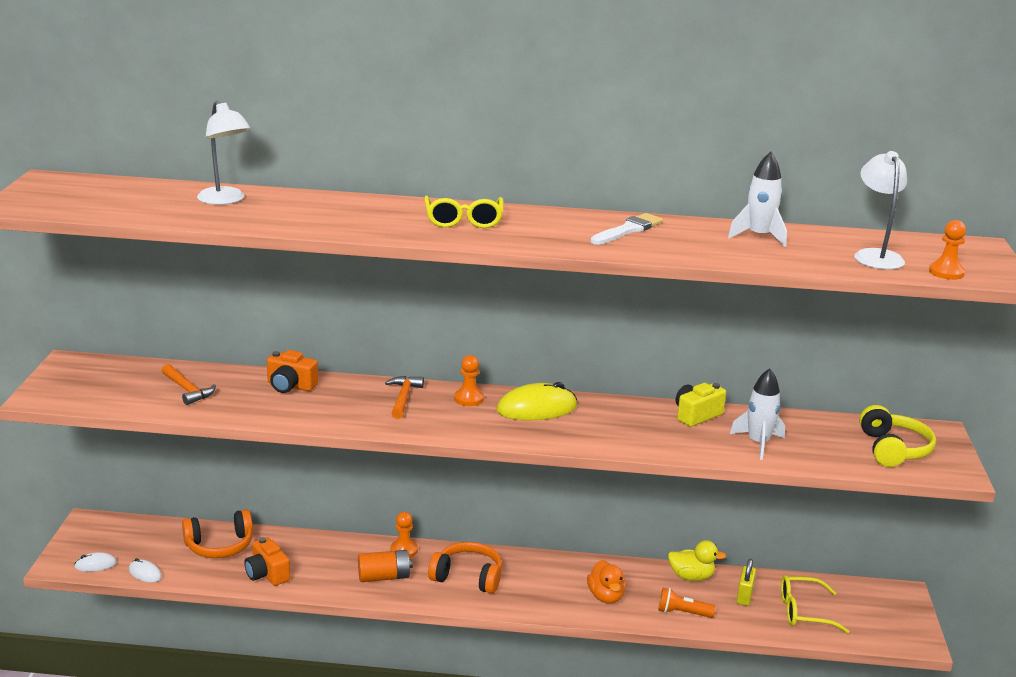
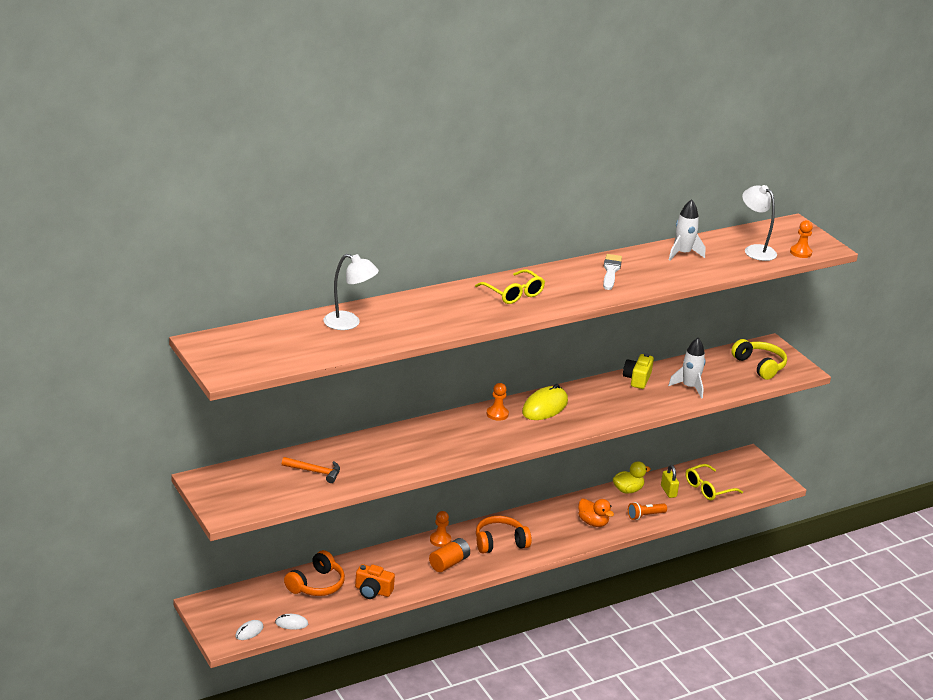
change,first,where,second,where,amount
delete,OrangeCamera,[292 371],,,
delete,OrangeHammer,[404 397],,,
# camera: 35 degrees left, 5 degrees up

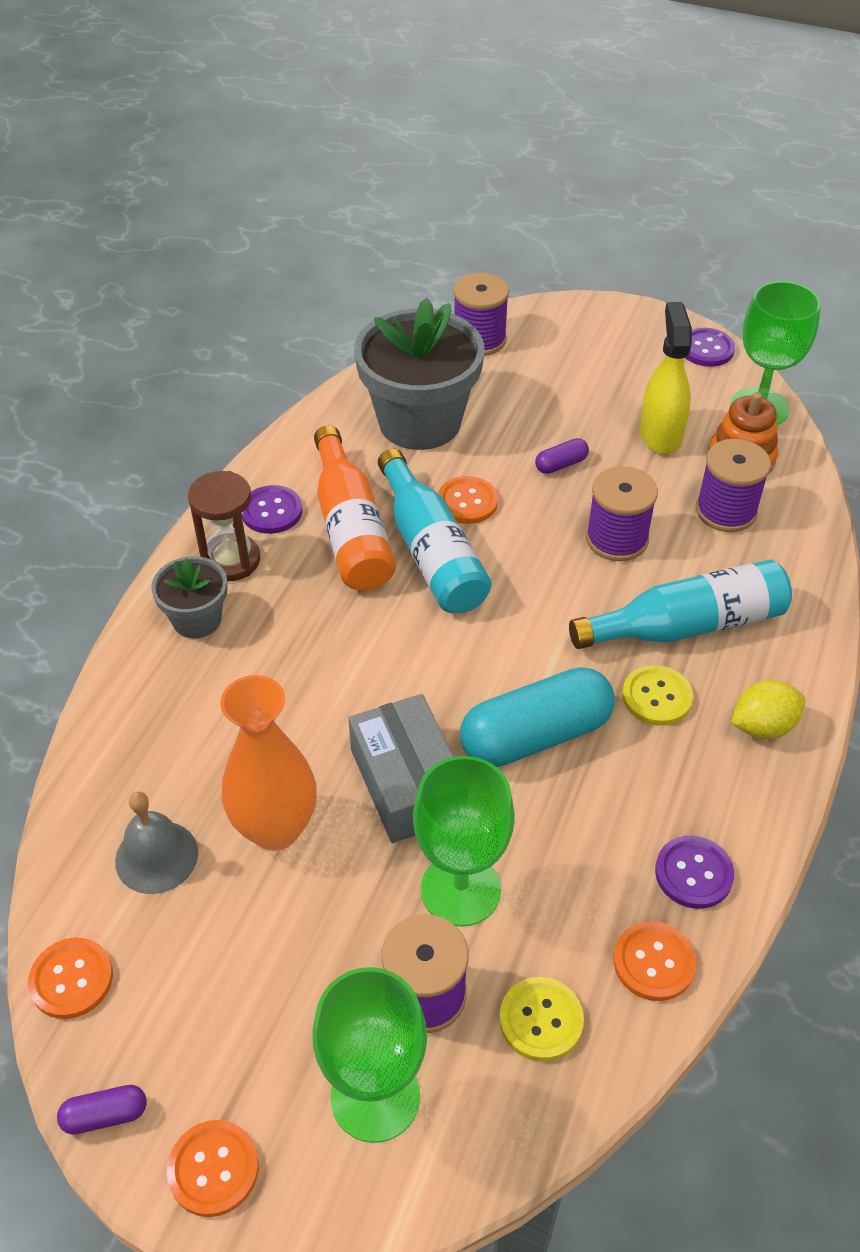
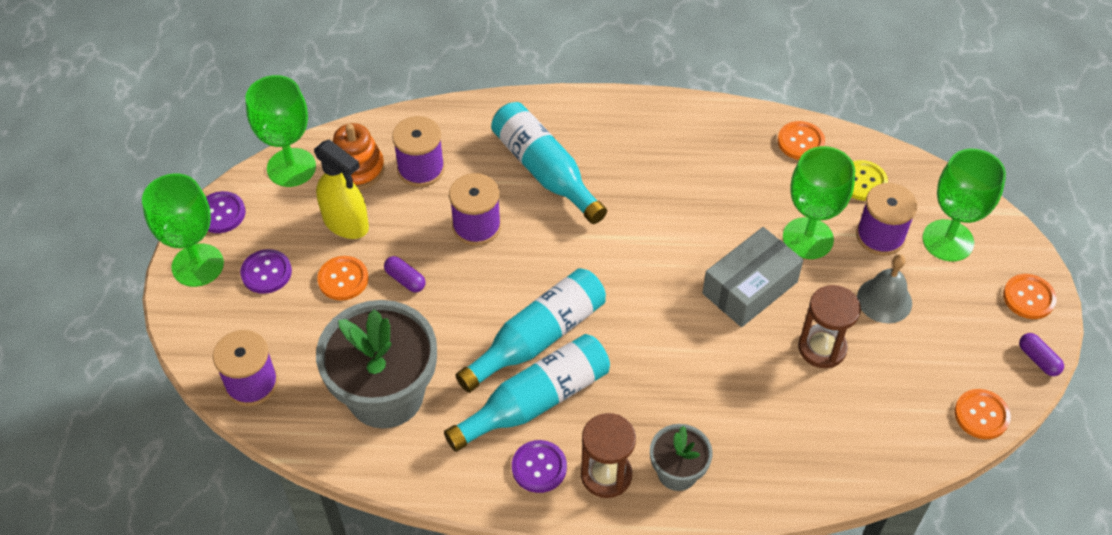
change,first,where,second,where,amount
insert,,,GreenGoblet,[183 230],
move,PurpleButton,[694 872],,[266 271],
rotate,YellowSprayBottle,[666 378],,[341 189],120 degrees counterclockwise
move,OrangeButton,[468 500],,[343 278],
recolor,OrangeBottle,[355 507],TurquoiseBottle,[527 393],
replace,OrangeVase,[268 763],BrownHourglass,[829 326],
move,GreyBell,[156 843],,[884 289],
delete,TurquoiseCapsule,[537 717],,,
delete,YellowButton,[657 695],,,
delete,YellowLemon,[768 709],,,
# camera: 110 degrees left, 5 degrees up

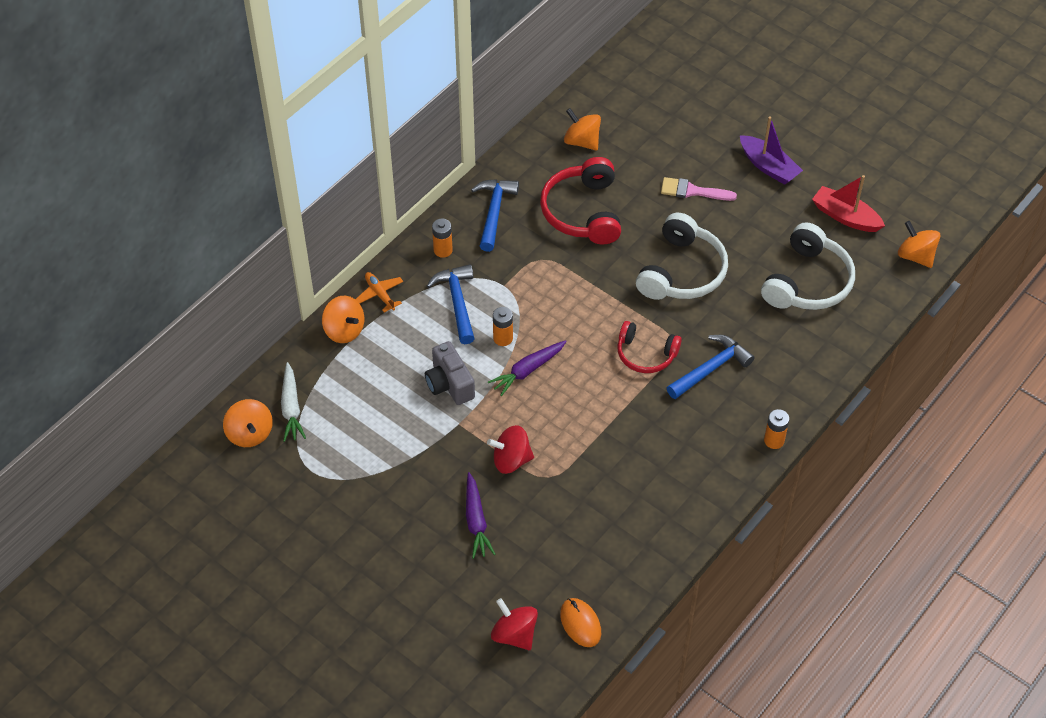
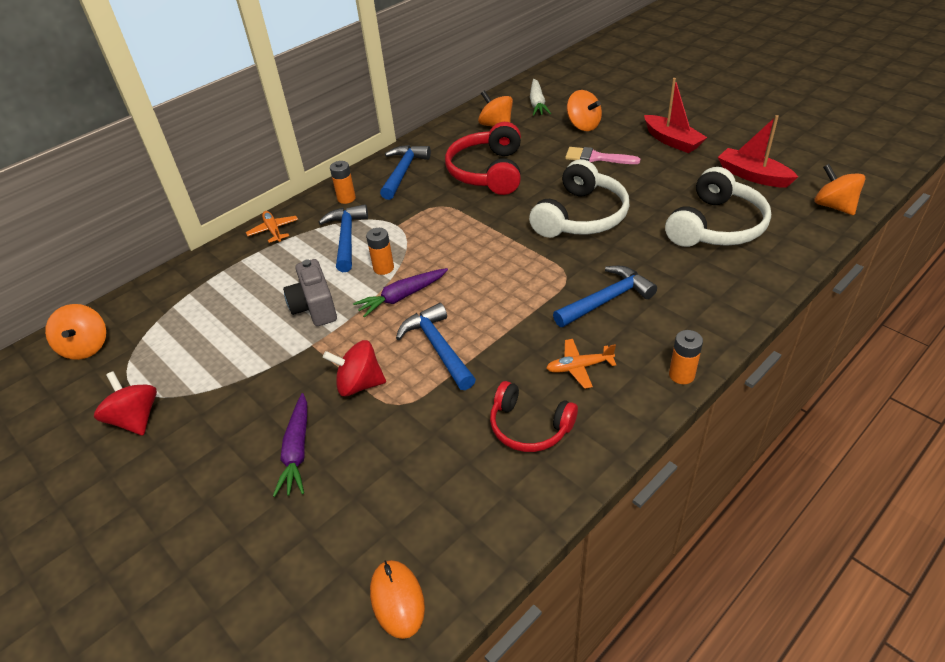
change,first,where,second,where,amount
move,RedSpinningTop,[514 624],,[125 403],
insert,,,BlueHammer,[436 346],
move,RedHeadphones,[649 347],,[534 416],
move,WhiteCarrot,[293 402],,[540 97],
insert,,,OrangePlane,[581 364],
move,OrangeSpinningTop,[343 319],,[584 110],
recolor,PurpleBoat,[771 150],RedBoat,[675 115],
# camera: 10 degrees right, 10 degrees down

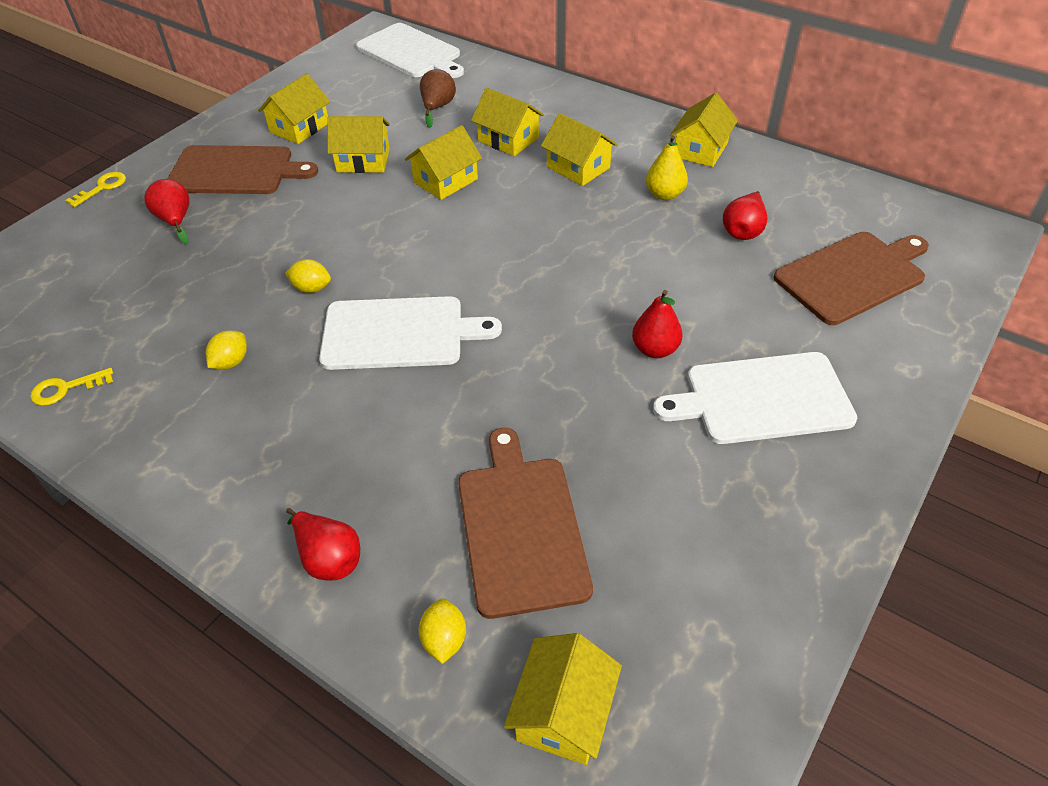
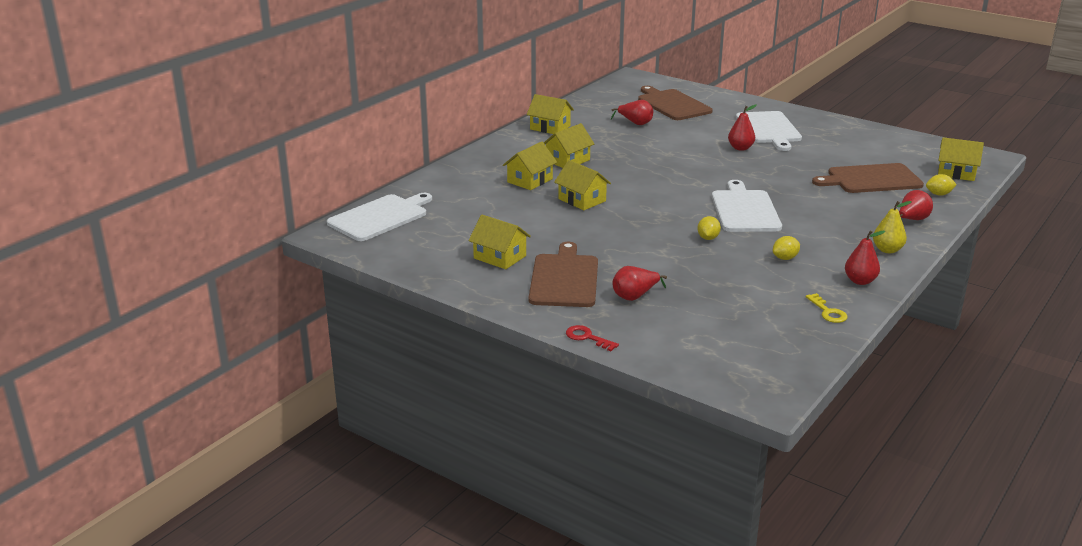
change,first,where,second,where,amount
recolor,YellowKey,[95 189],RedKey,[592 338],
rotate,YellowLemon,[226 350],,[786 248],60 degrees counterclockwise
insert,,,RedPear,[865 257],
move,YellowPear,[667 167],,[892 227],
delete,YellowHouse,[359 144],,,
delete,BrownPear,[438 98],,,
# camera: 90 degrees left, 20 degrees down

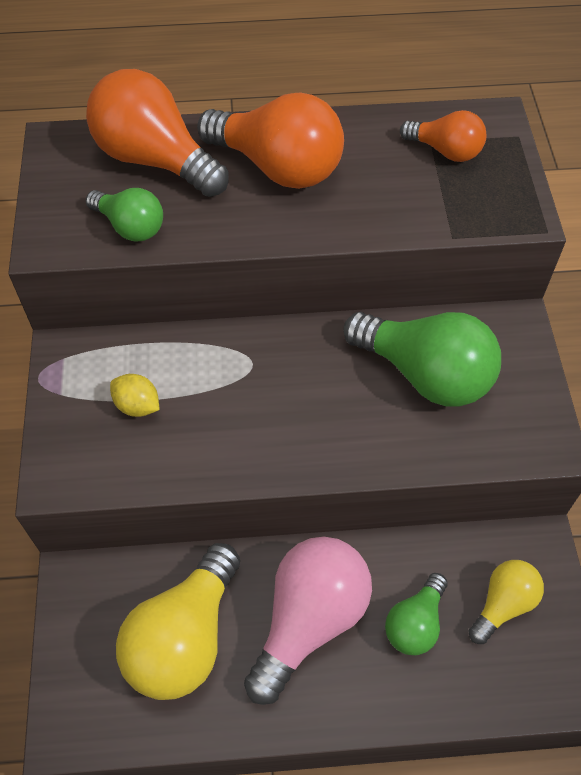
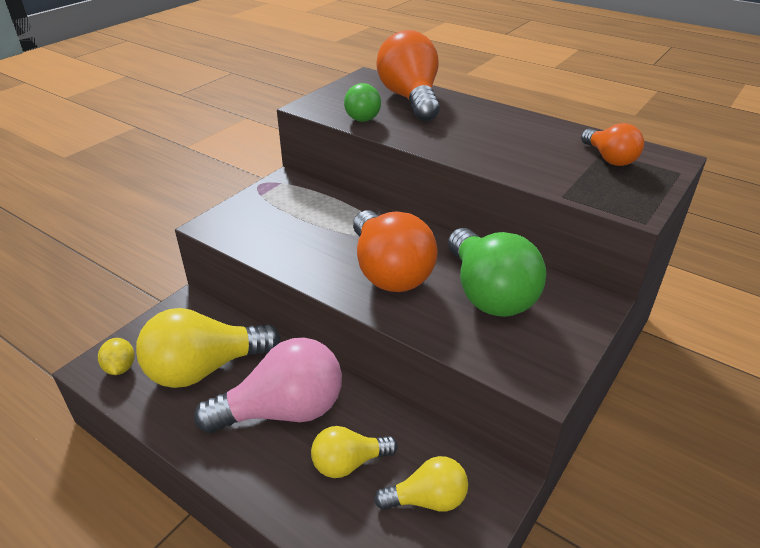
change,first,where,second,where,amount
move,YellowLemon,[135 395],,[116 356],
recolor,GreenLightBulb,[416 614],YellowLightBulb,[354 452],
move,OrangeLightBulb,[270 141],,[395 251],
# camera: 40 degrees right, 20 degrees down

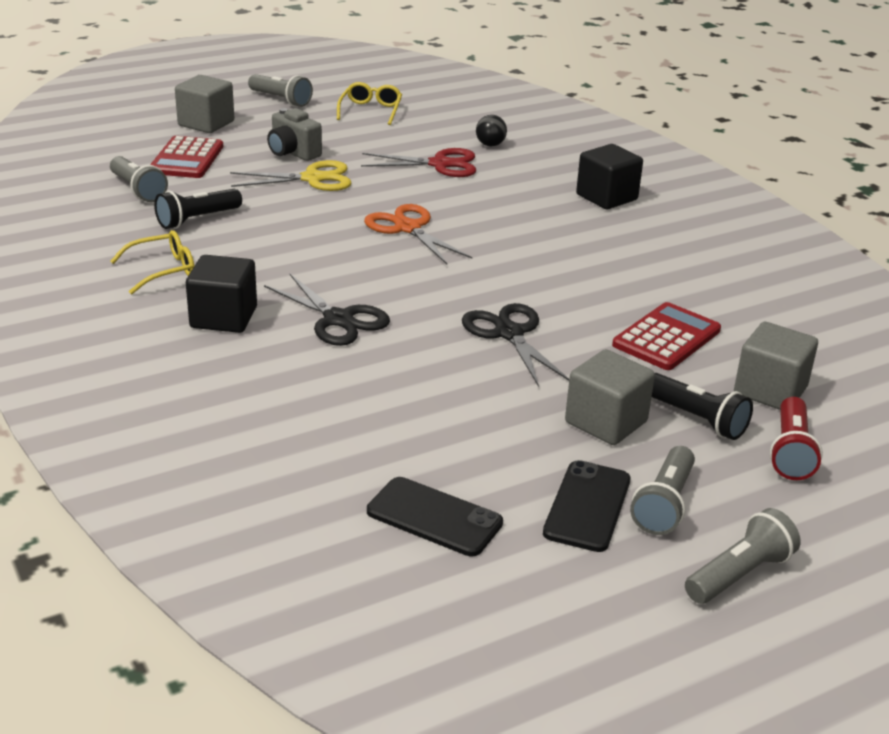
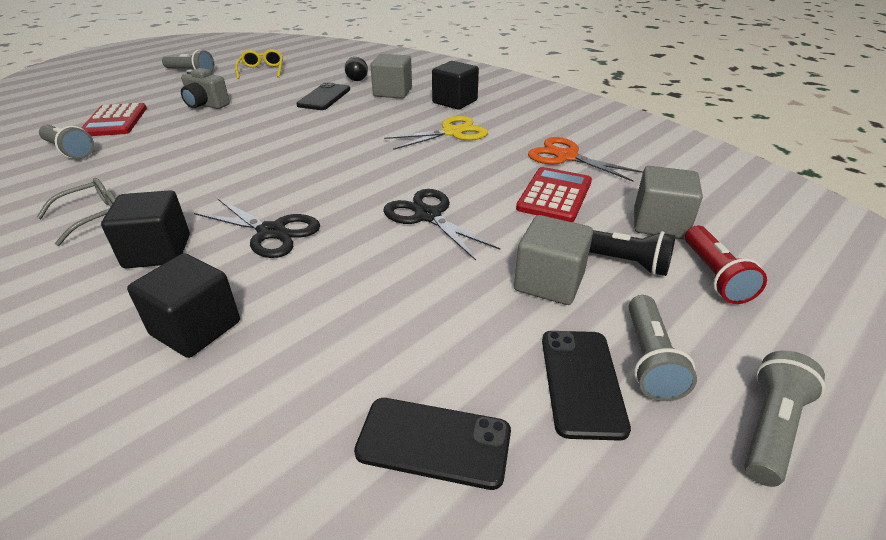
change,first,where,second,where,amount
recolor,YellowGlasses,[152 262],GreyGlasses,[76 212],
insert,,,BlackCube,[183 305],
replace,RedScissors,[418 162],BlackPhone,[323 96],
move,GreyCube,[204 104],,[391 76],
move,YellowScissors,[291 175],,[436 133],
move,OrangeScissors,[418 234],,[585 159],
delete,BlackFlashlight,[198 209],,,
# camera: 15 degrees left, 5 degrees up

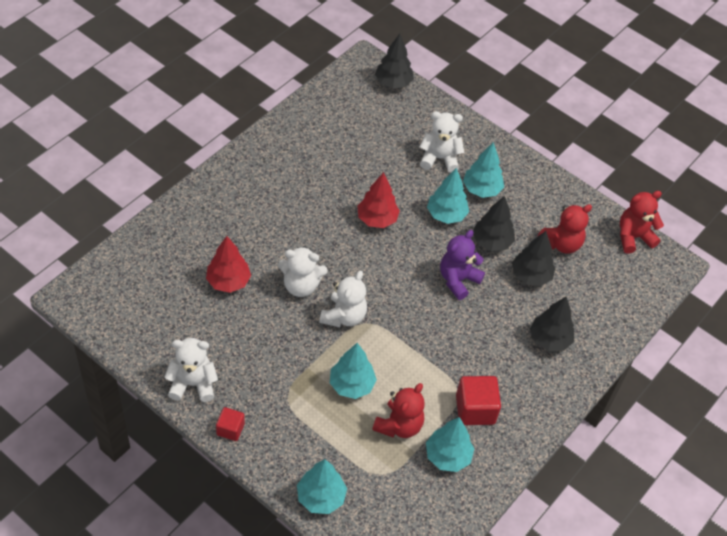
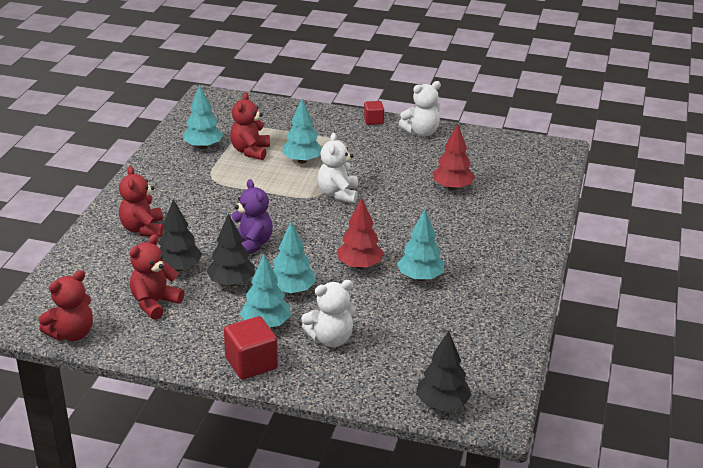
change,first,where,second,where,amount
replace,BlackTree,[552 324],RedTeddyBear,[141 201],
move,RedCube,[478 400],,[251 348],
rotate,PurpleTeddyBear,[462 265],,[252 216],45 degrees counterclockwise
move,TurquoiseTree,[322 486],,[421 245],
delete,WhiteTeddyBear,[303 271],,,
# camera: 160 degrees right, 20 degrees down

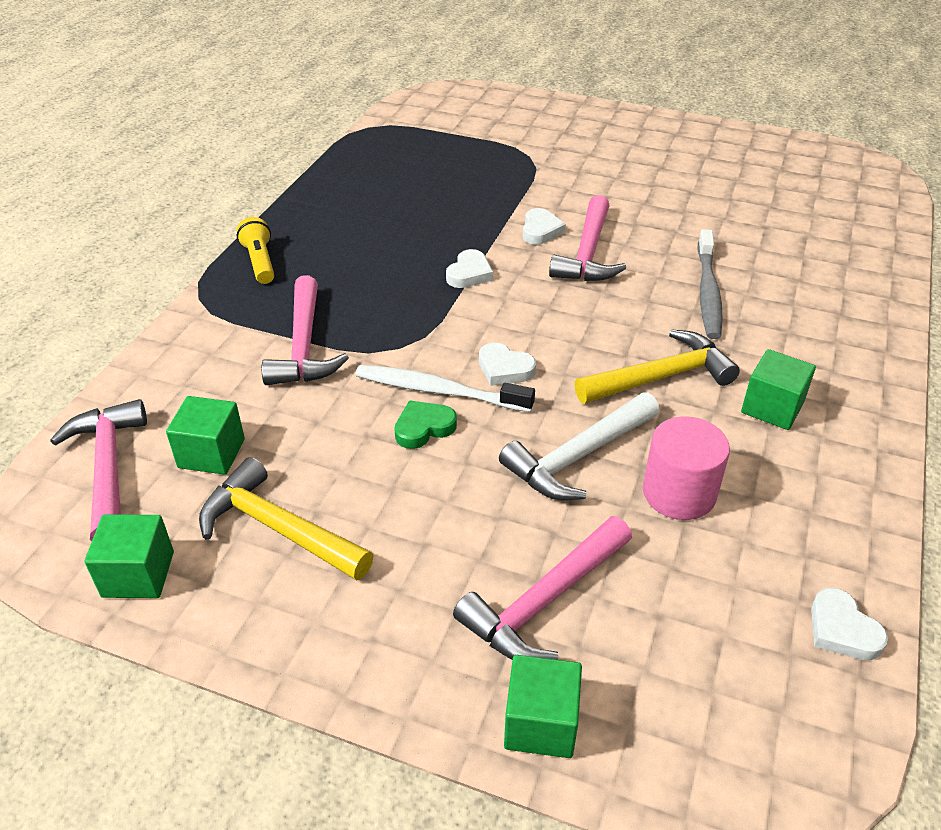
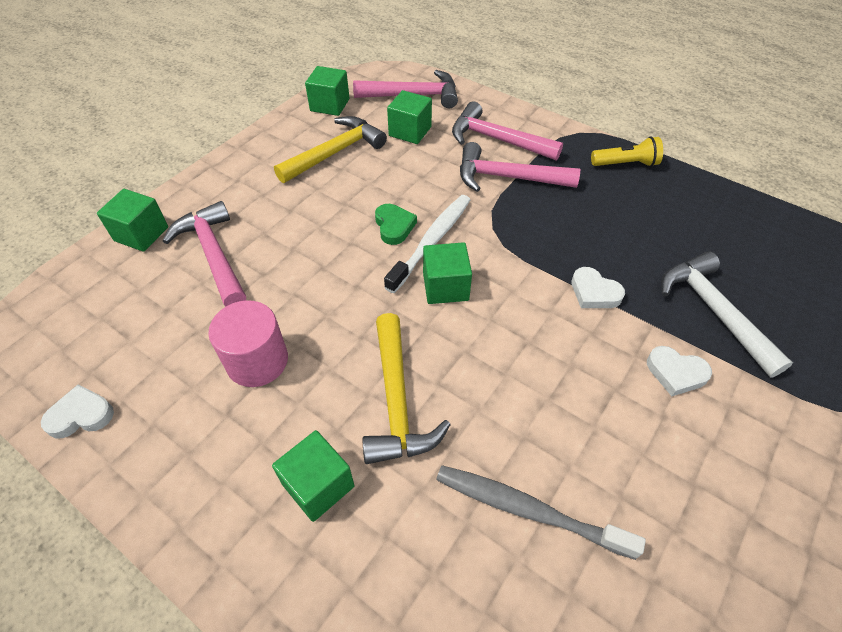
change,first,where,second,where,amount
replace,WhiteHeart,[507 364],GreenCube,[447 273],
move,PinkHammer,[587 238],,[507 130],
move,WhiteHammer,[579 446],,[727 314],
# camera: 105 degrees right, 10 degrees up

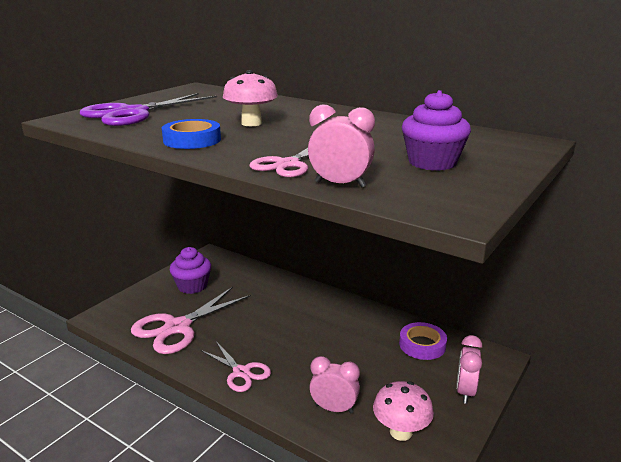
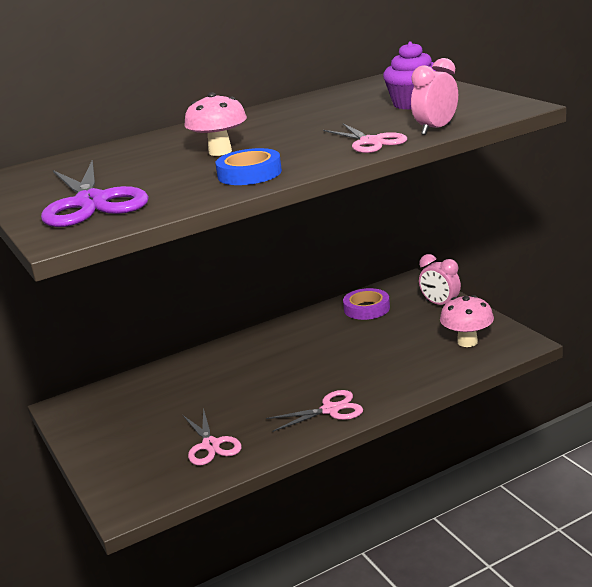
change,first,where,second,where,amount
resize,PinkScissors,[191 320],,[212 436],x0.59
delete,PurpleCupcake,[190 270],,,
delete,PinkClock,[334 384],,,
# camera: 60 degrees left, 0 degrees up

